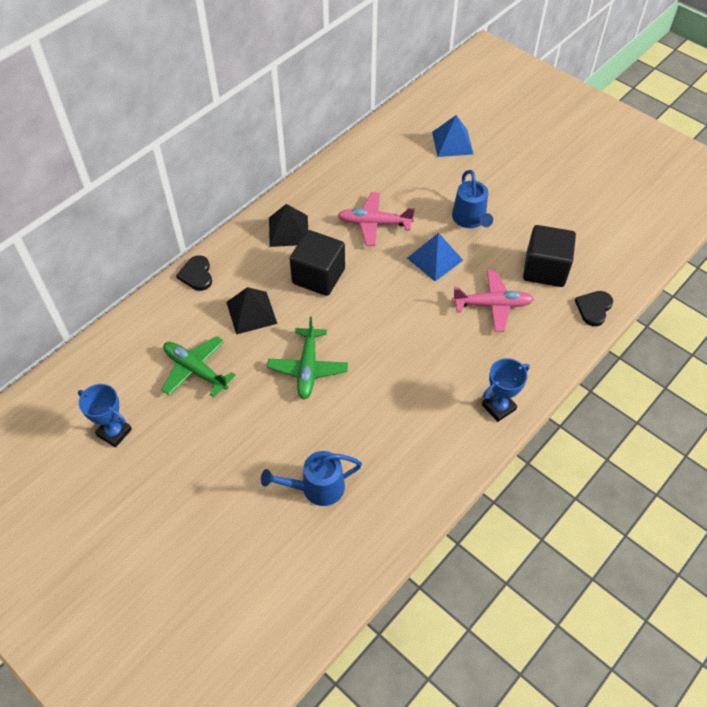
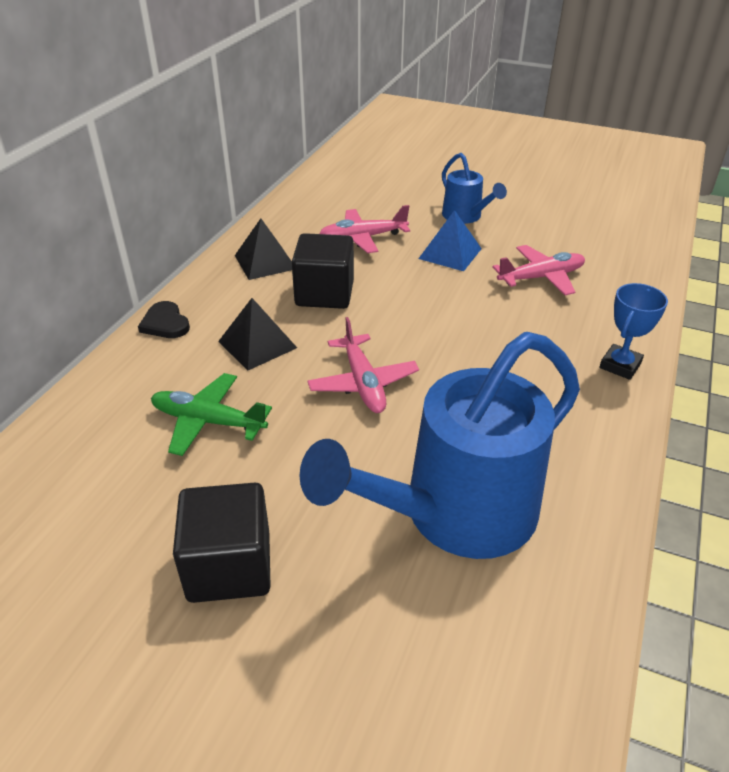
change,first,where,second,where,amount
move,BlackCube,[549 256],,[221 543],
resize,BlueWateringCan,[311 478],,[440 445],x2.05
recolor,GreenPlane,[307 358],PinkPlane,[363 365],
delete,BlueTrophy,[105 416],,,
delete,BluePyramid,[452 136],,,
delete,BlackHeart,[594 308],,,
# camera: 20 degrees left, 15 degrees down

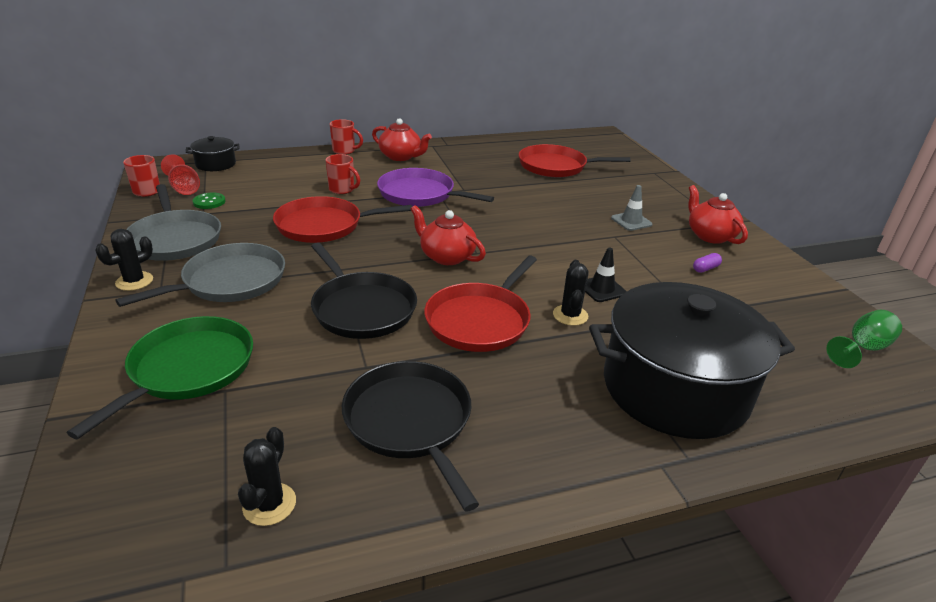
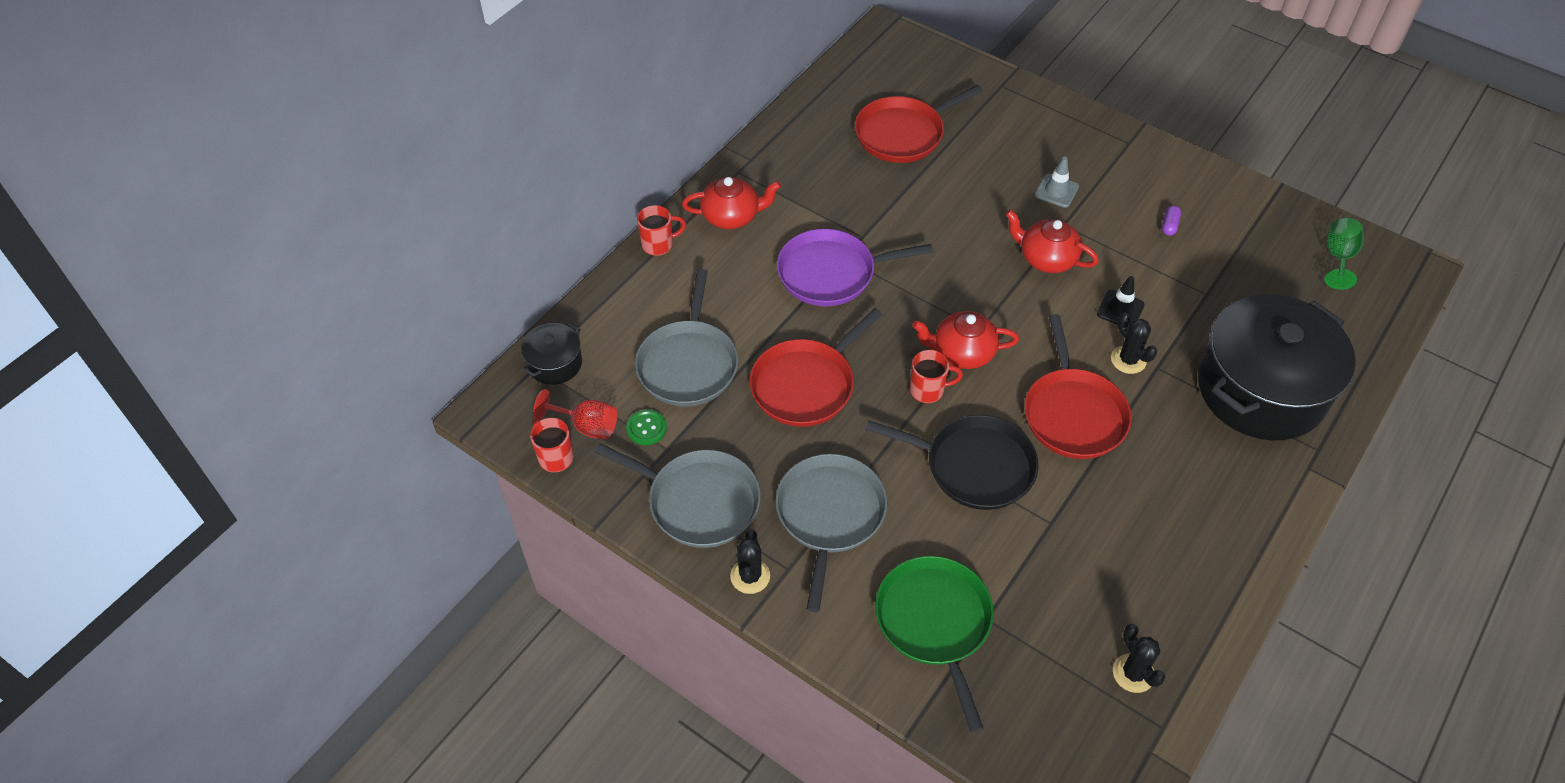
change,first,where,second,where,amount
insert,,,GreyPan,[686 337],
move,RedMug,[343 174],,[936 376],
move,RedTeapot,[718 214],,[1052 241],
delete,BlackPan,[410 436],,,
# camera: 35 degrees left, 20 degrees up

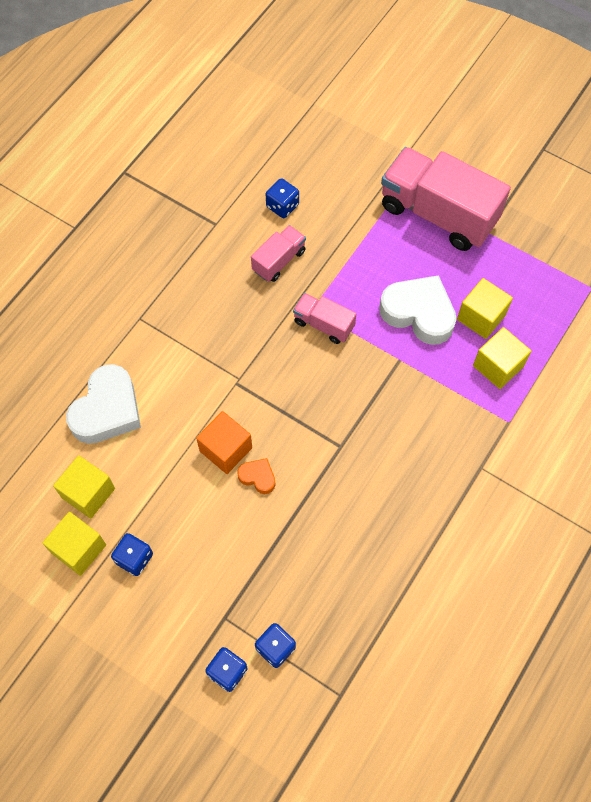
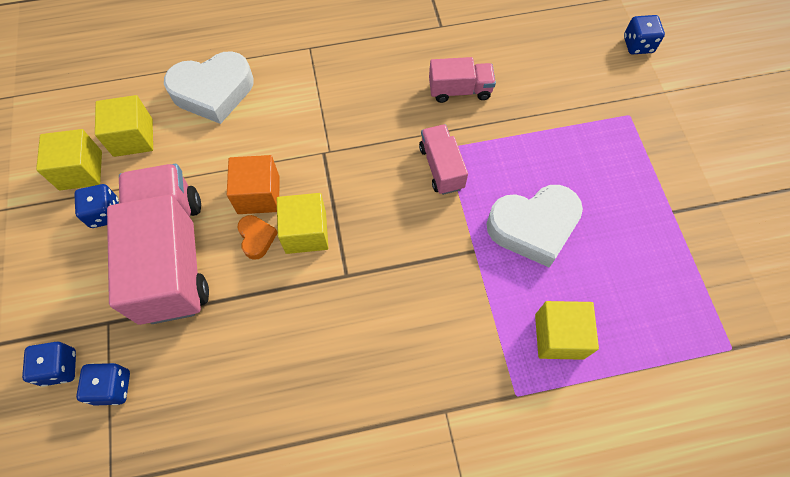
change,first,where,second,where,amount
move,PinkTruck,[446 199],,[158 244],
move,YellowCube,[485 308],,[302 223],
rotate,WhiteHeart,[418 310],,[535 226],90 degrees clockwise
move,BlueDice,[282 198],,[644 35],
# camera: 45 degrees right, 0 degrees up

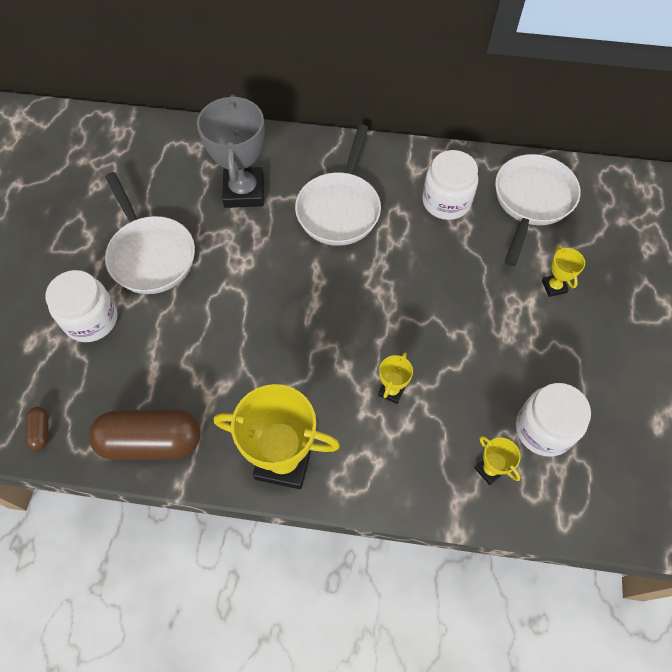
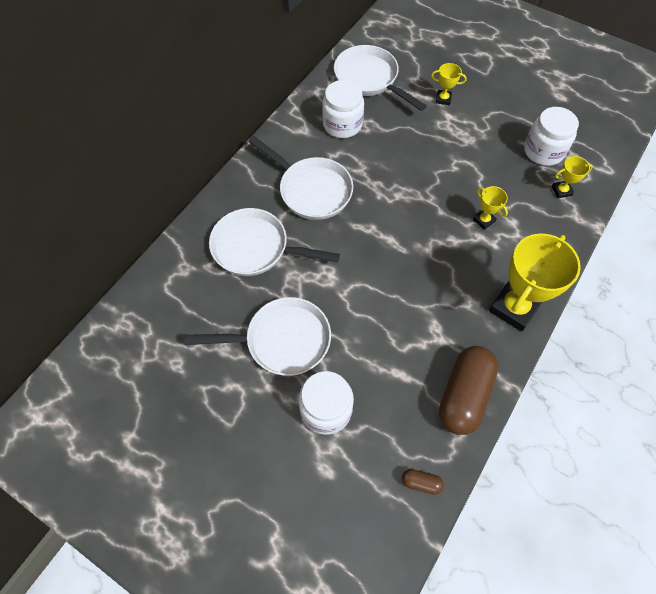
change,first,where,second,where,amount
replace,GreyTrophy,[231 151],WhitePan,[274 242],
# camera: 65 degrees left, 0 degrees up

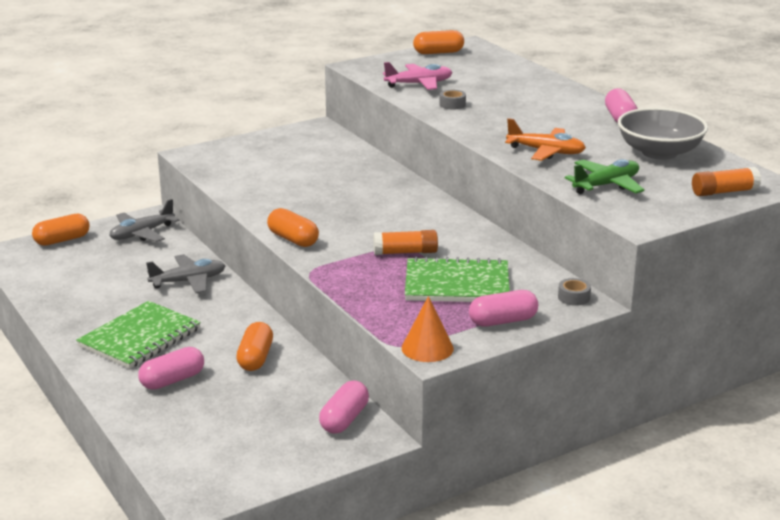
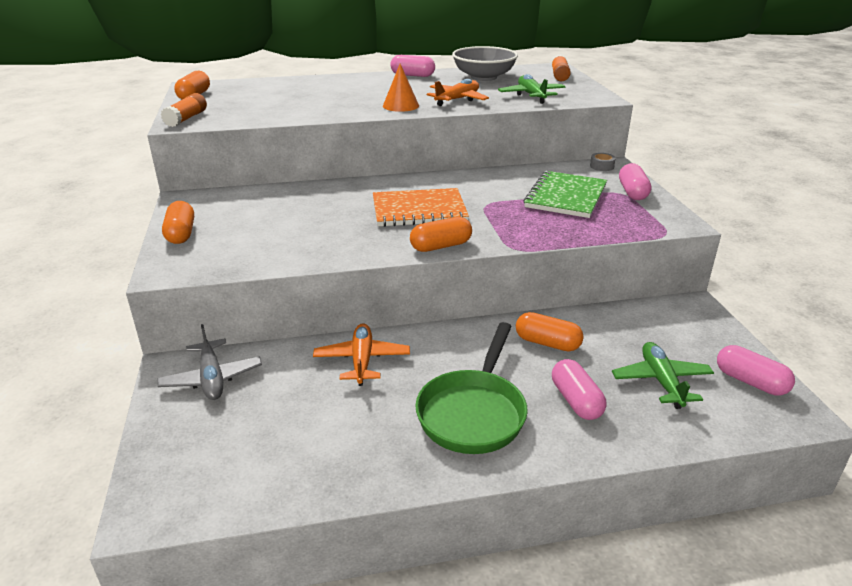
change,first,where,second,where,amount
move,OrangeGlueStick,[405 242],,[184 110],
move,OrangeCapsule,[61 230],,[178 222],
recolor,GreyPlane,[186 273],OrangePlane,[361 354],
insert,,,OrangeNotebook,[421 207],
move,OrangeCone,[428 329],,[401 88],
replace,GreenNotebook,[138 335],GreenPan,[471 388],
insert,,,GreenPlane,[663 375],
move,PinkCapsule,[344 407],,[756 370],
delete,PinkPlane,[417 76],,,
delete,GreyTape,[452 99],,,
# camera: 70 degrees left, 5 degrees up

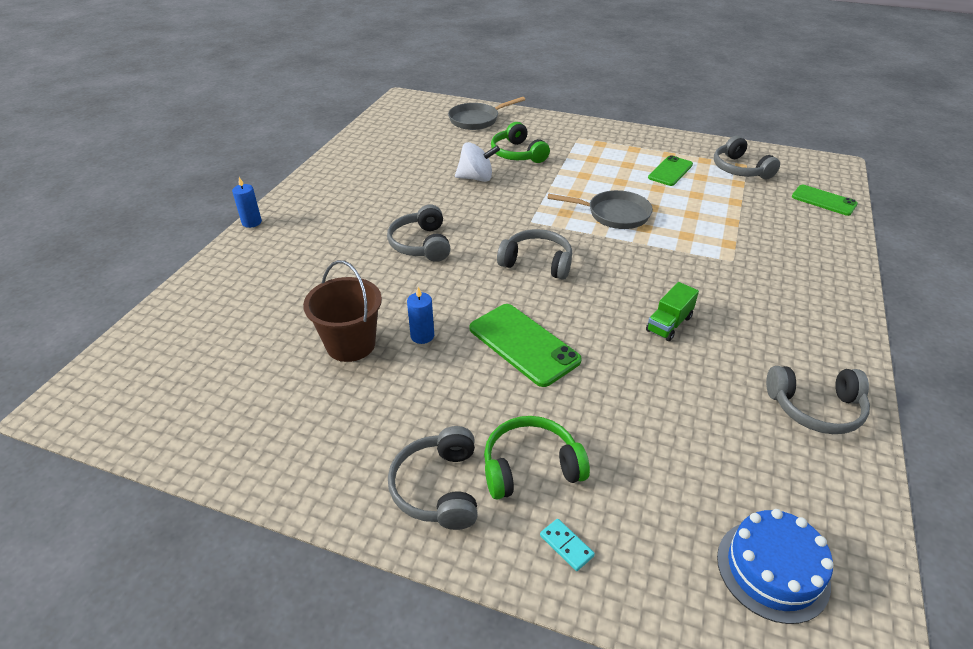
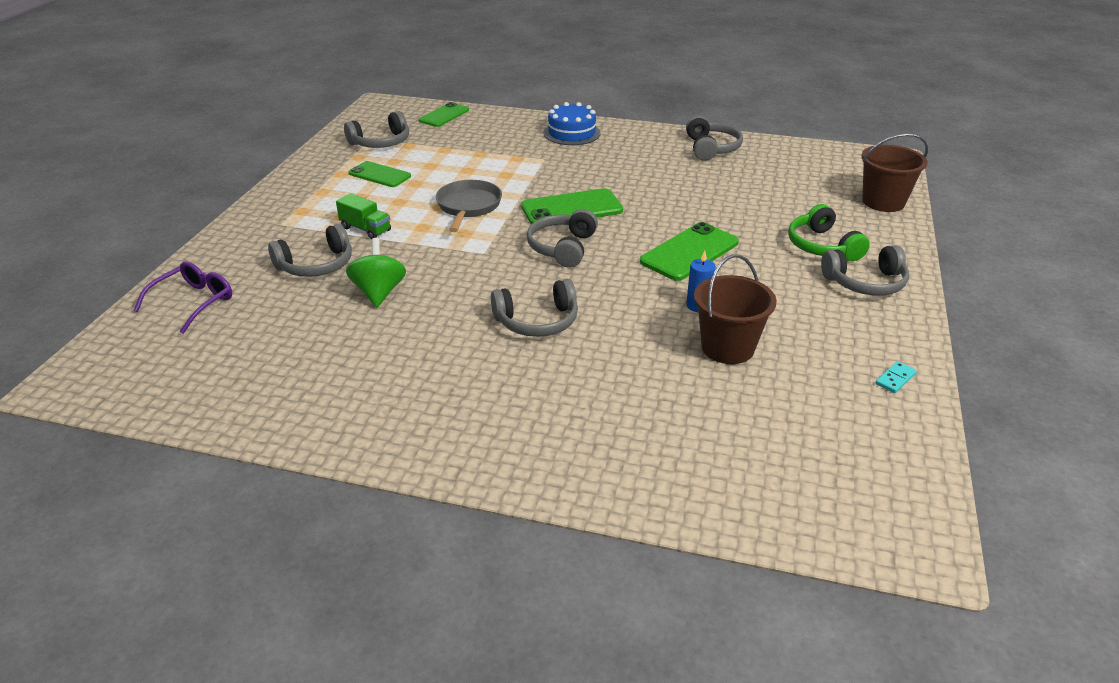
change,first,where,second,where,amount
replace,GreyPan,[486 113],PurpleGlasses,[182 297],
recolor,GreenHeadphones,[520 142],GreyHeadphones,[310 250],
move,GreenTruck,[672 311],,[363 216],
recolor,WhiteSpinningTop,[477 162],GreenSpinningTop,[376 272],
insert,,,GreenPhone,[572 206],
move,BlueCake,[775 566],,[572 123],
insert,,,BrownBucket,[894 172],
move,TurquoiseDomino,[567 545],,[896 377],
delete,BlueCandle,[247 202],,,
# camera: 95 degrees left, 5 degrees down

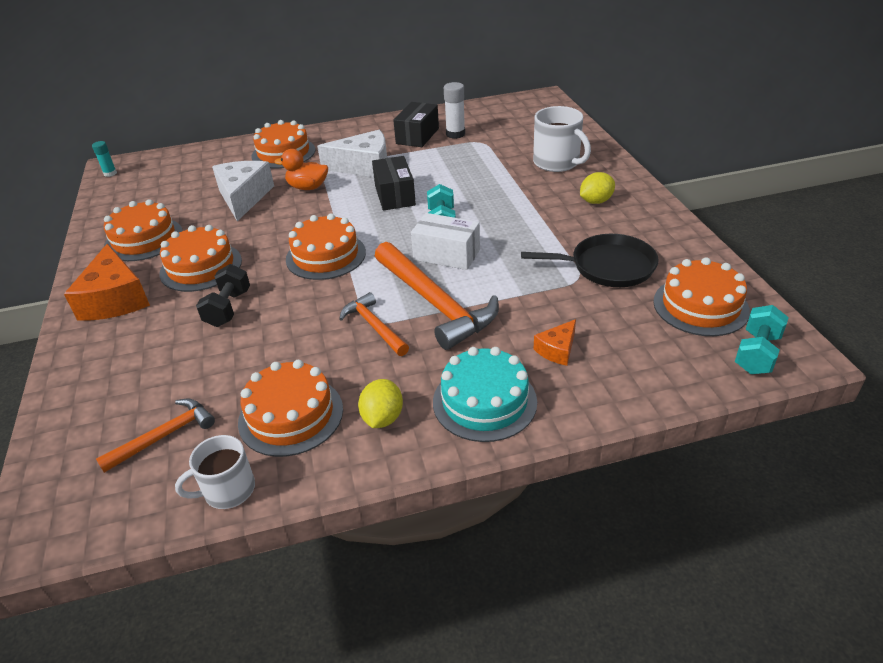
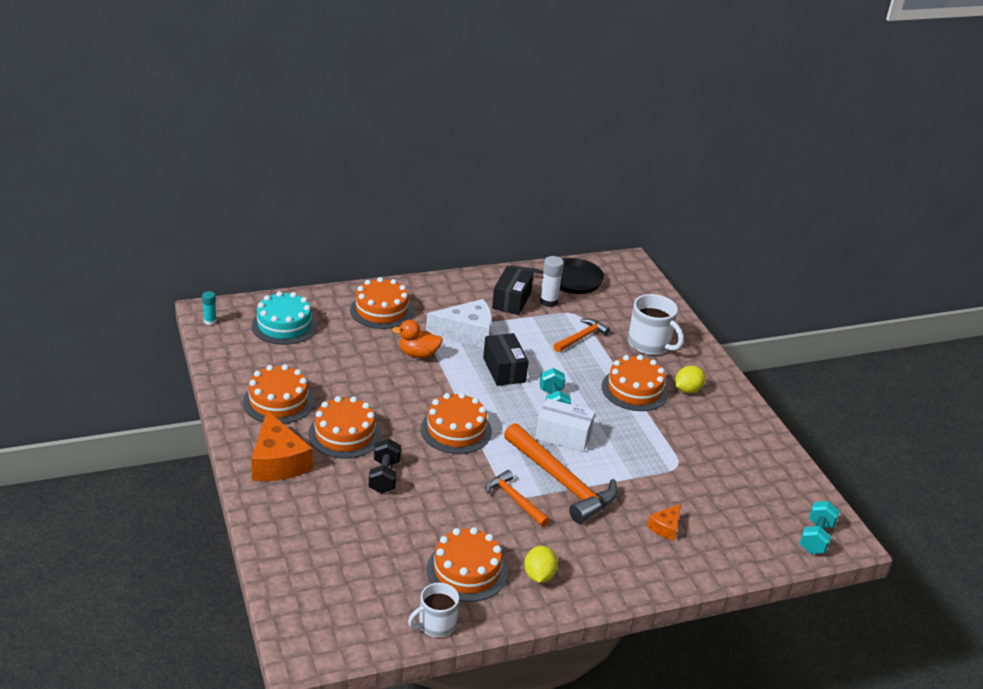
change,first,where,second,where,amount
move,TurquoiseCake,[485 394],,[284 318],
move,BlackPan,[590 260],,[557 276],
move,OrangeHammer,[155 436],,[582 335],
move,OrangeCake,[701 296],,[635 383],
delete,WhiteCheese,[243 191],,,
# camera: 10 degrees left, 5 degrees down

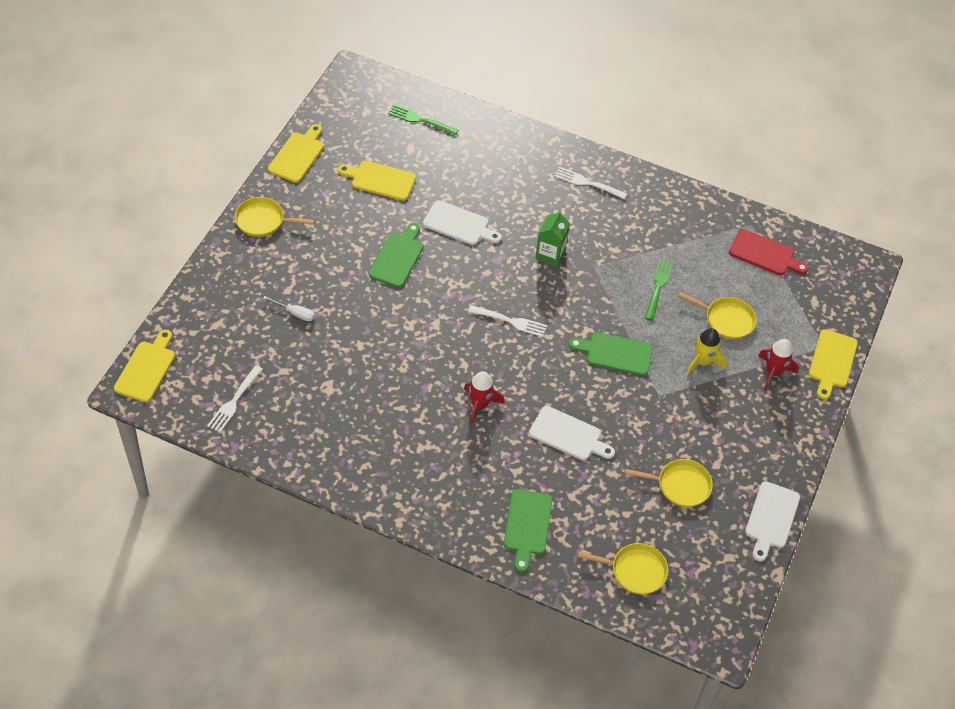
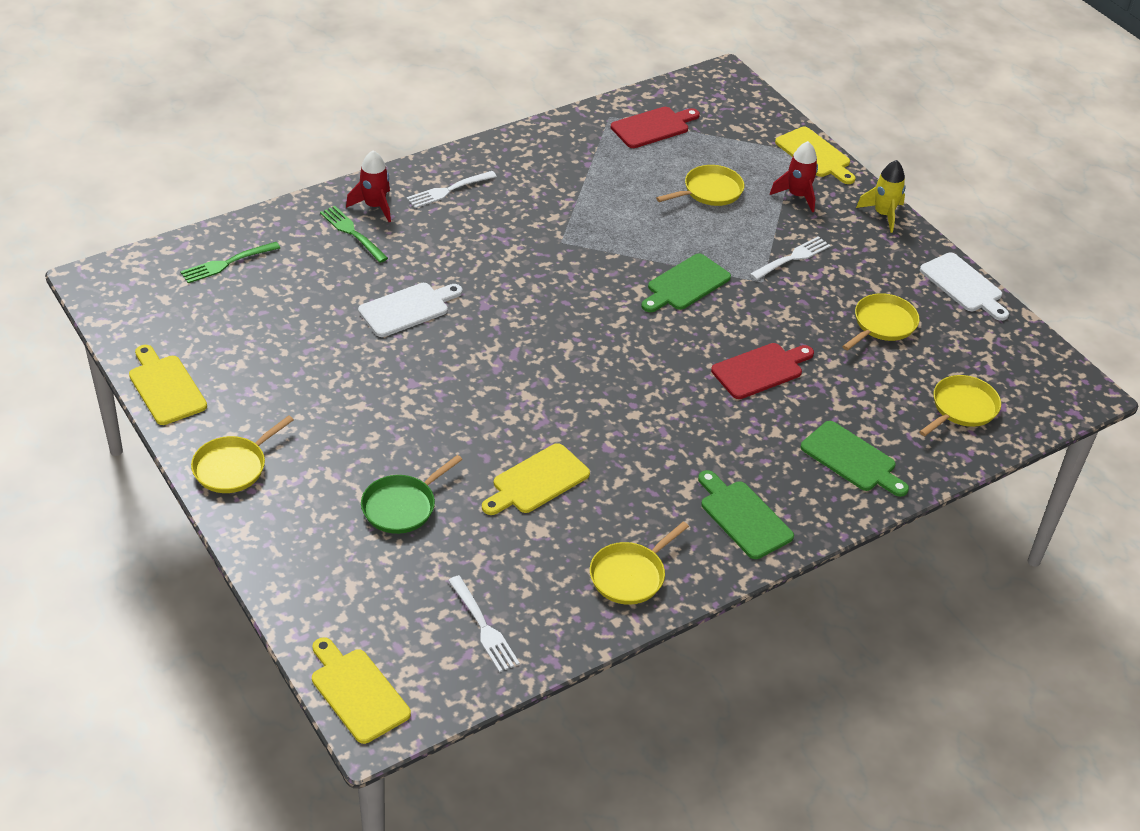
change,first,where,second,where,amount
move,GreenFork,[659 289],,[354 234],
move,RedRocket,[484 398],,[368 186],
replace,WhiteScrewdriver,[289 308],GreenPan,[412 494],
move,YellowCuttingBoard,[377 181],,[536 479],
insert,,,YellowPan,[639 563],
move,GreenCuttingBoard,[396 255],,[746 514],
recolor,WhiteCuttingBoard,[572 433],RedCuttingBoard,[762 371],
move,WhiteFork,[507 321],,[790 258],
move,YellowRocket,[706 352],,[881 196],
delete,GreenCarton,[552 238],,,
# camera: 55 degrees left, 10 degrees down

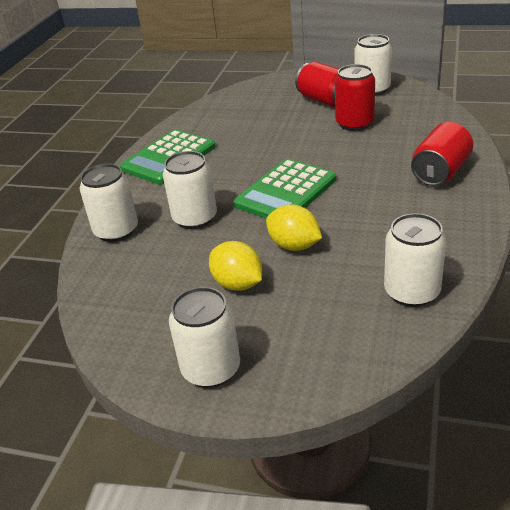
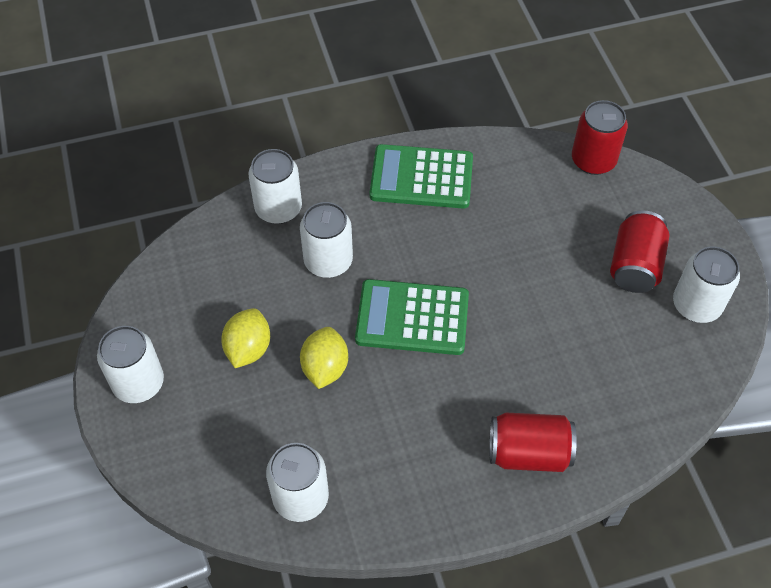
change,first,where,second,where,amount
move,RedCan,[355 97],,[600 137],
# camera: 55 degrees right, 20 degrees up

